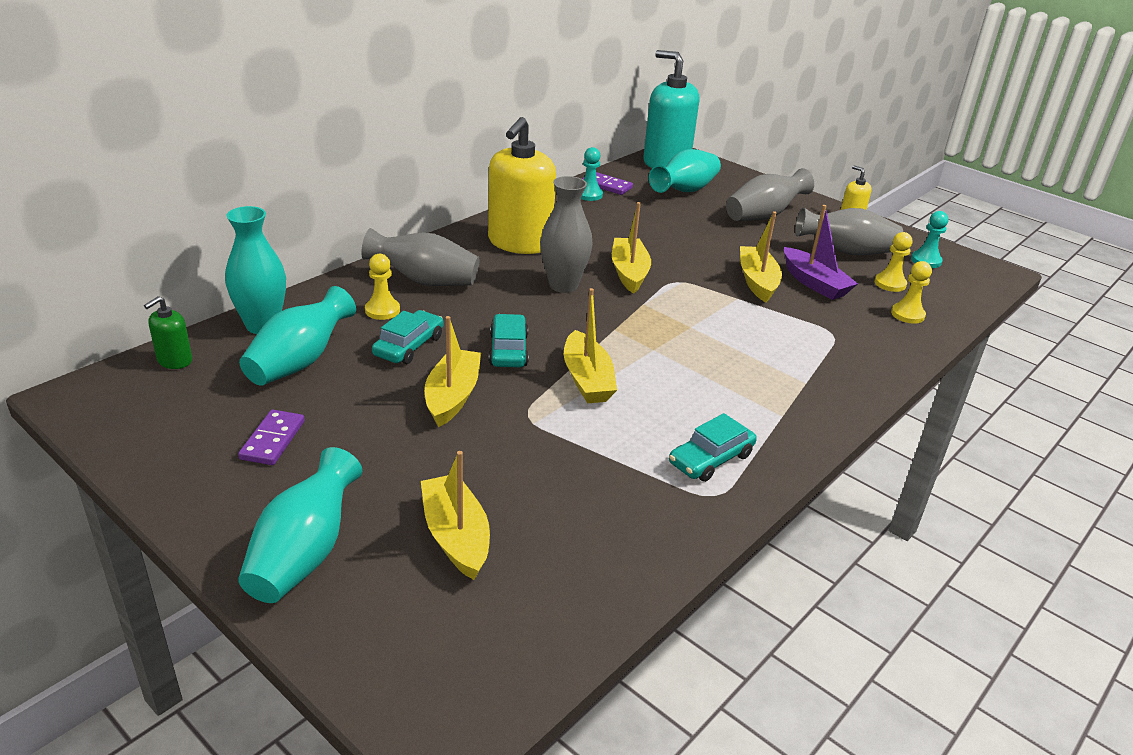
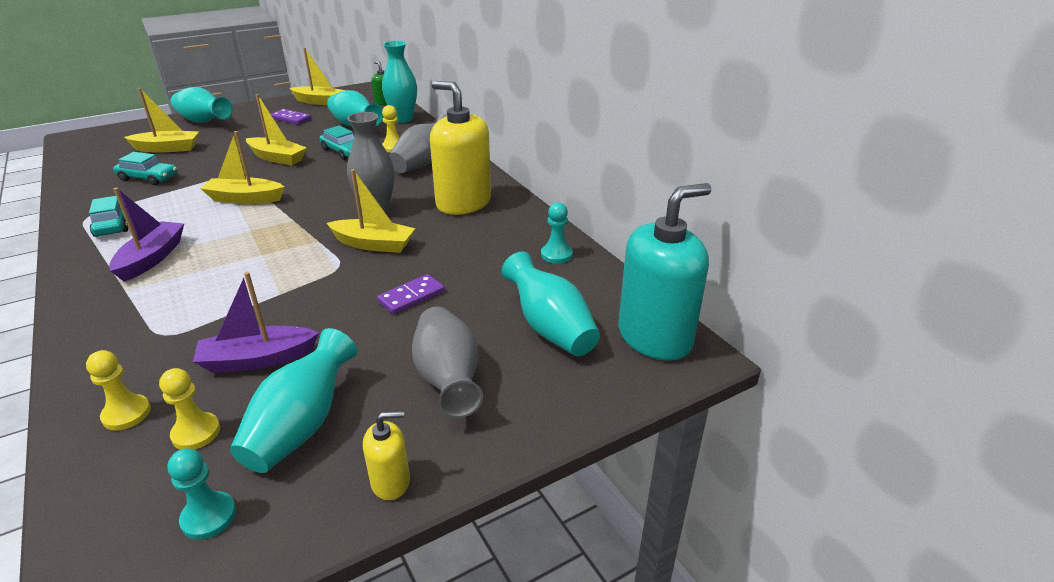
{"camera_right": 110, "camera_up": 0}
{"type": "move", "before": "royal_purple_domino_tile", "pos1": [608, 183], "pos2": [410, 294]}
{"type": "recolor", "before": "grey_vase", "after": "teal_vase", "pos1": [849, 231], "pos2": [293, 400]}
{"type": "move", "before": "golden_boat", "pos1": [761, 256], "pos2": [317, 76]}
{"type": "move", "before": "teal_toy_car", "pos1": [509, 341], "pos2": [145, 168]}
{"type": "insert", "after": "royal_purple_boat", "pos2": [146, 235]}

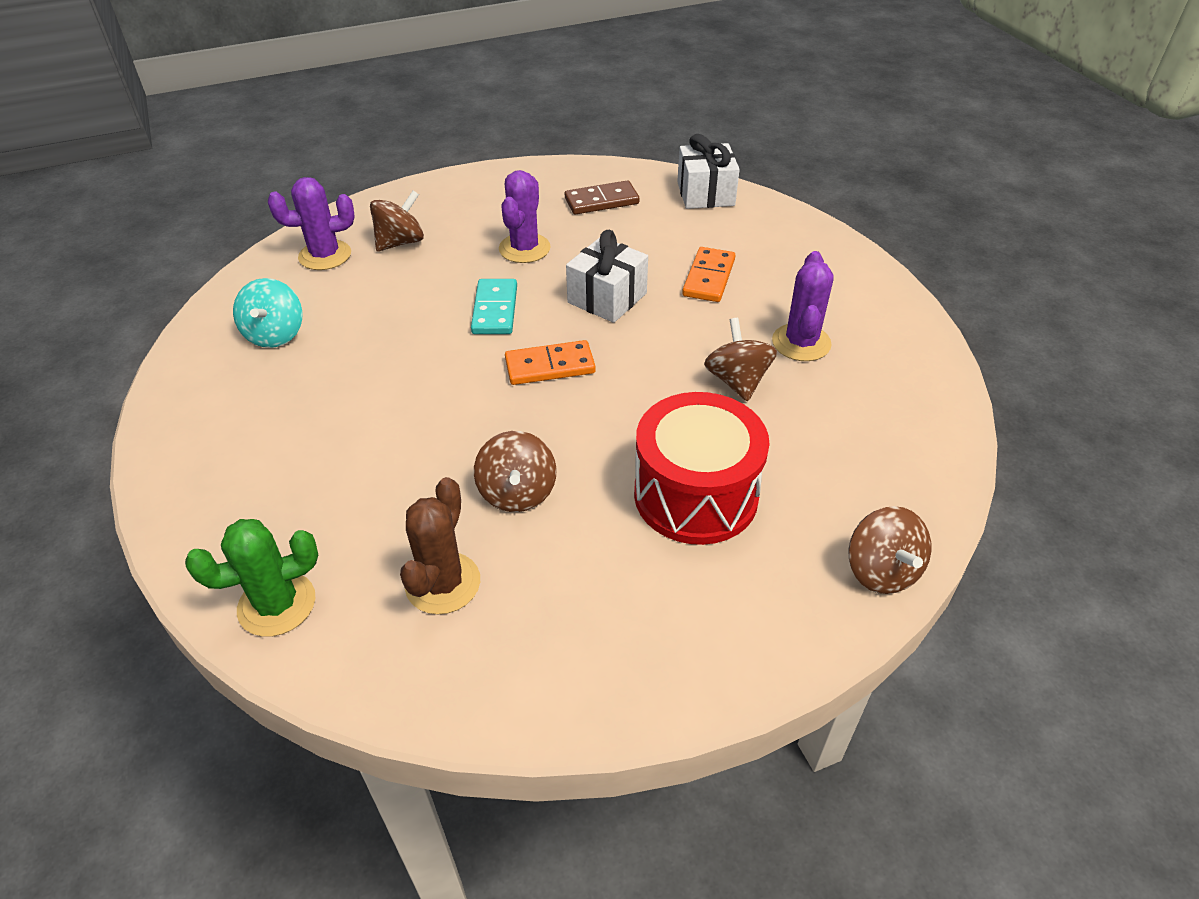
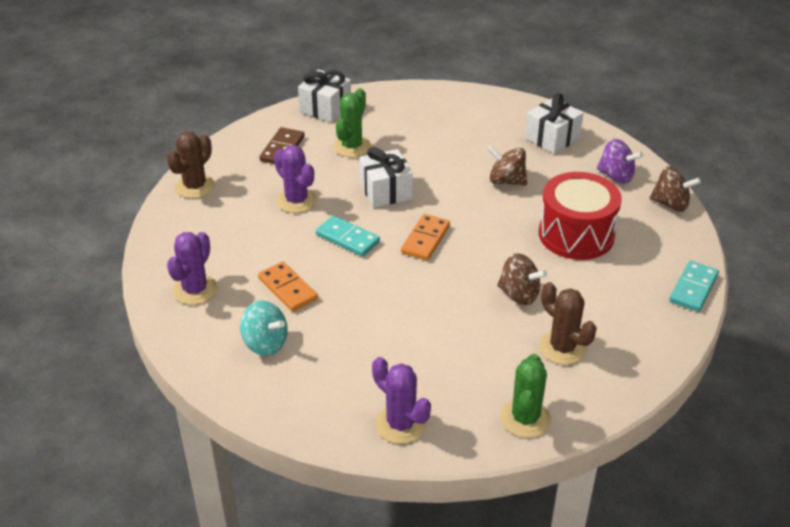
{"camera_right": -55, "camera_up": -5}
{"type": "delete", "before": "brown_toy_top", "pos1": [397, 221]}
{"type": "move", "before": "orange_domino_tile", "pos1": [708, 274], "pos2": [288, 286]}
{"type": "move", "before": "royal_purple_saguaro_cactus", "pos1": [802, 306], "pos2": [401, 400]}
{"type": "insert", "after": "emerald_saguaro_cactus", "pos2": [352, 122]}
{"type": "insert", "after": "pure_white_gift", "pos2": [554, 123]}
{"type": "insert", "after": "brown_saguaro_cactus", "pos2": [191, 165]}
{"type": "insert", "after": "royal_purple_toy_top", "pos2": [620, 161]}
{"type": "insert", "after": "teal_domino_tile", "pos2": [694, 286]}

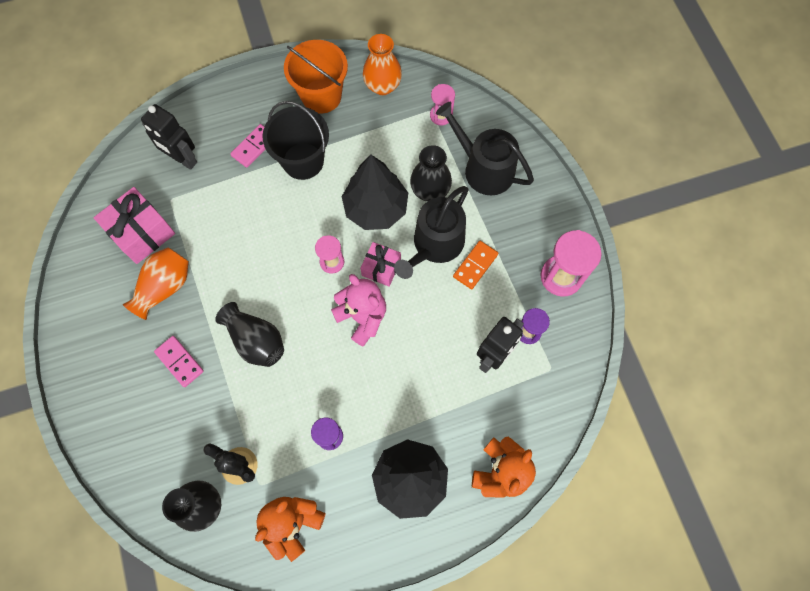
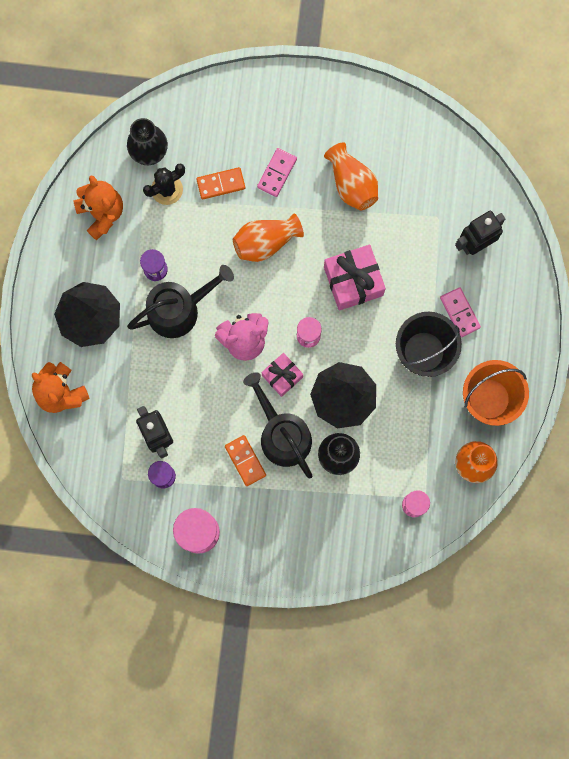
{"camera_right": 115, "camera_up": 10}
{"type": "move", "before": "ebony_sprinkling_can", "pos1": [485, 148], "pos2": [180, 301]}
{"type": "move", "before": "rosy_gift", "pos1": [134, 225], "pos2": [355, 277]}
{"type": "recolor", "before": "ebony_vase", "after": "orange_vase", "pos1": [249, 334], "pos2": [268, 237]}
{"type": "rotate", "before": "rosy_domino_tile", "pos1": [179, 361], "pos2": [277, 172], "turn": -45}
{"type": "insert", "after": "orange_domino_tile", "pos2": [220, 183]}

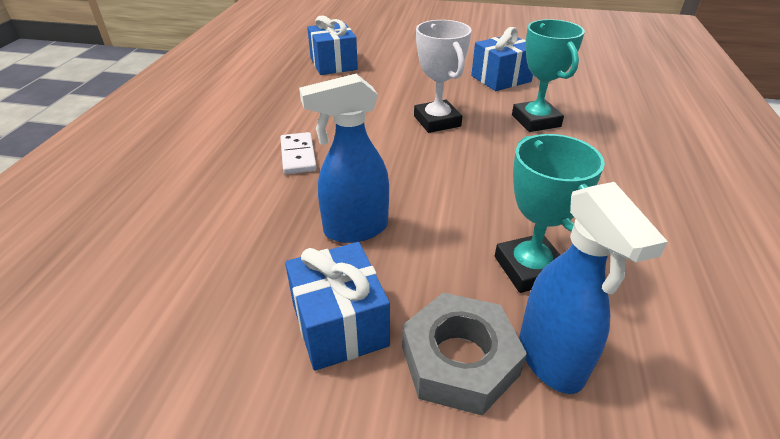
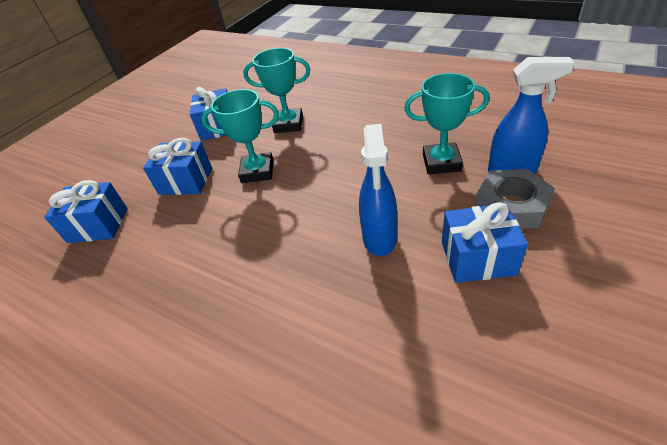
{"camera_right": -65, "camera_up": 5}
{"type": "recolor", "before": "pure_white_trophy", "after": "teal_trophy", "pos1": [443, 76], "pos2": [240, 136]}
{"type": "delete", "before": "pure_white_domino_tile", "pos1": [298, 153]}
{"type": "insert", "after": "cobalt_gift", "pos2": [177, 166]}

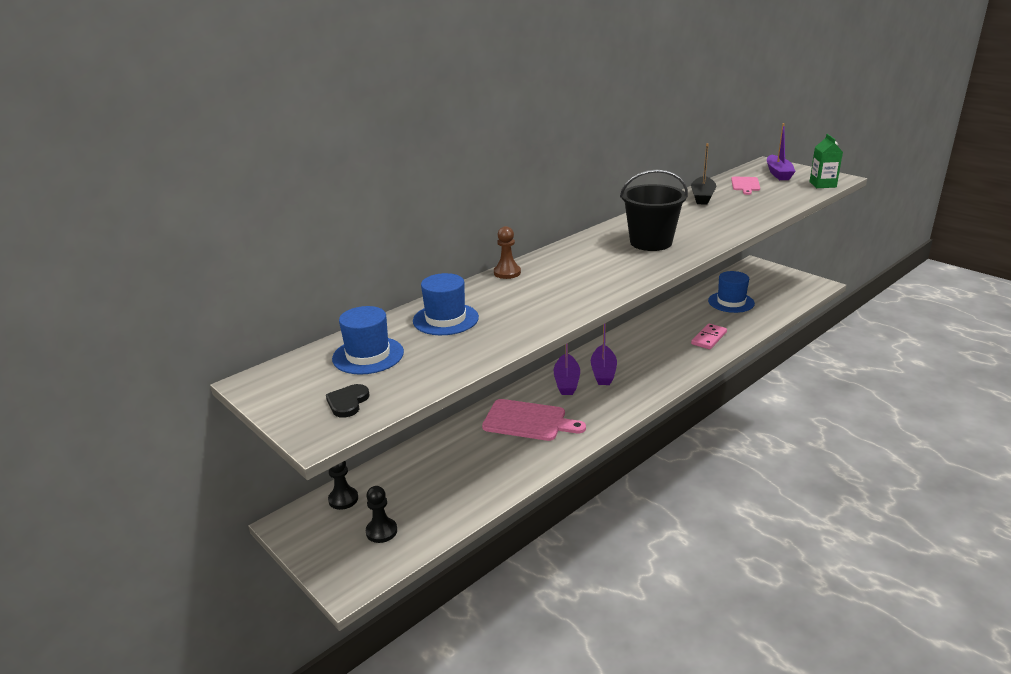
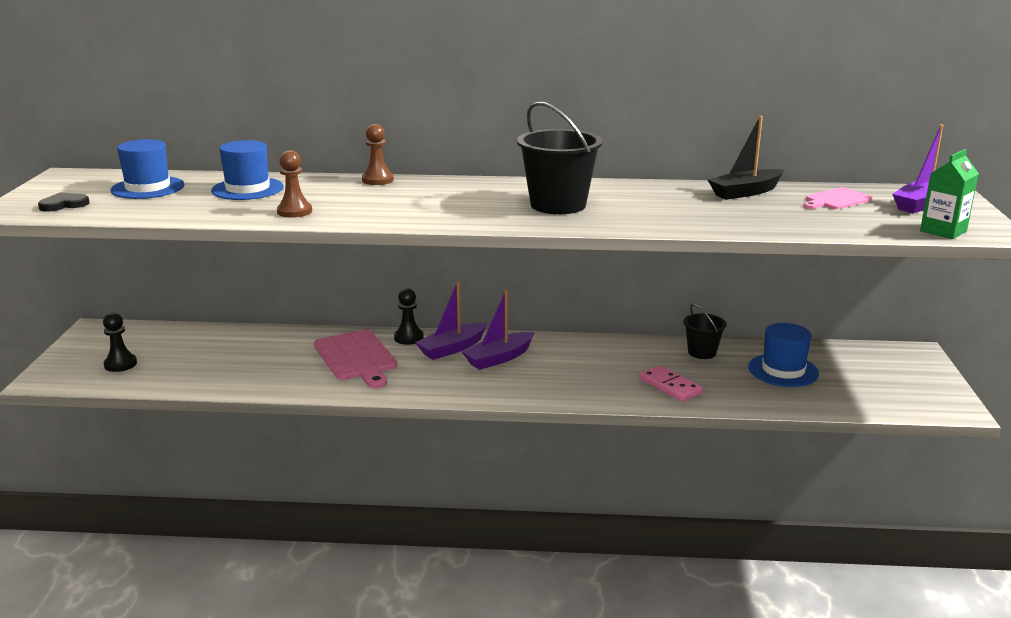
{"camera_right": 45, "camera_up": -5}
{"type": "rotate", "before": "rosy_domino_tile", "pos1": [709, 336], "pos2": [671, 383], "turn": 60}
{"type": "move", "before": "ebony_chess_pawn", "pos1": [343, 485], "pos2": [409, 316]}
{"type": "insert", "after": "brown_chess_pawn", "pos2": [294, 184]}
{"type": "insert", "after": "ebony_sand_bucket", "pos2": [705, 331]}

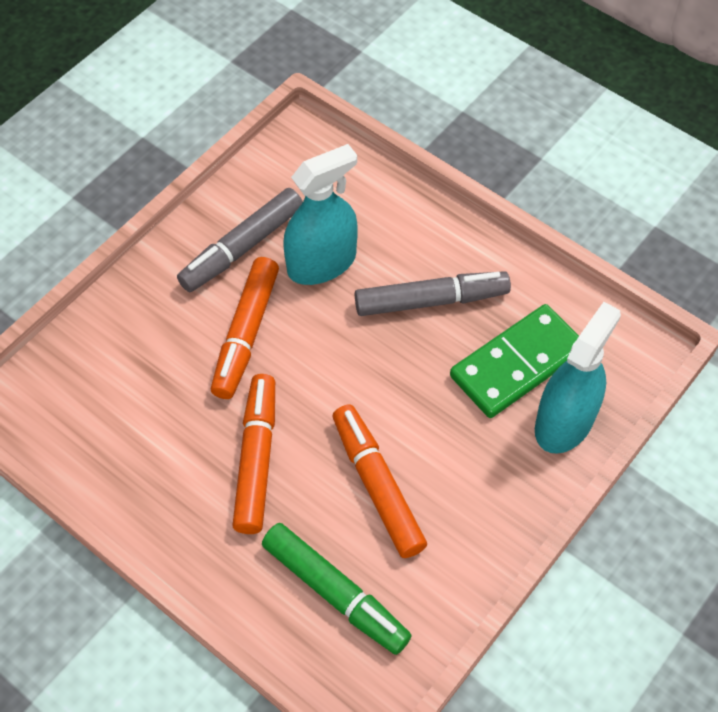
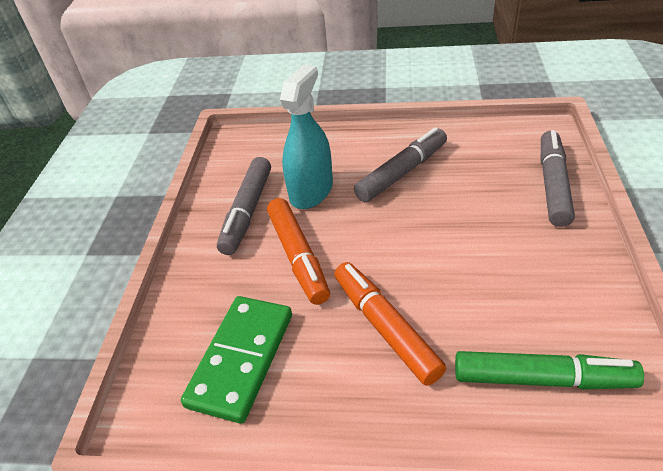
{"camera_right": -30, "camera_up": -15}
{"type": "replace", "before": "teal_sprayer", "after": "grey_marker", "pos1": [578, 378], "pos2": [558, 178]}
{"type": "move", "before": "emerald_domino_tile", "pos1": [514, 361], "pos2": [236, 360]}
{"type": "delete", "before": "orange_marker", "pos1": [379, 481]}

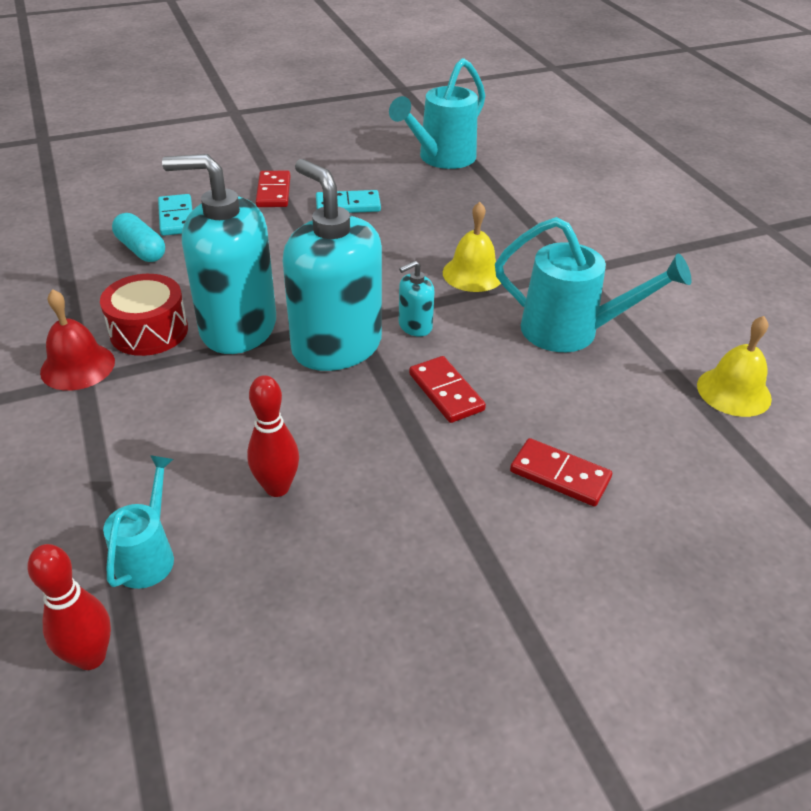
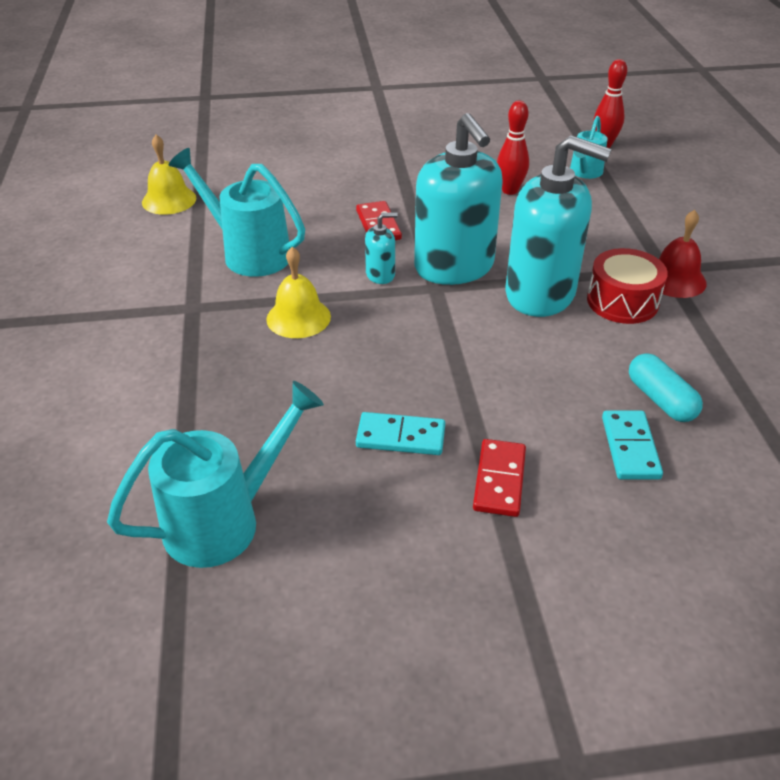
{"camera_right": -165, "camera_up": 0}
{"type": "delete", "before": "scarlet_domino_tile", "pos1": [561, 472]}

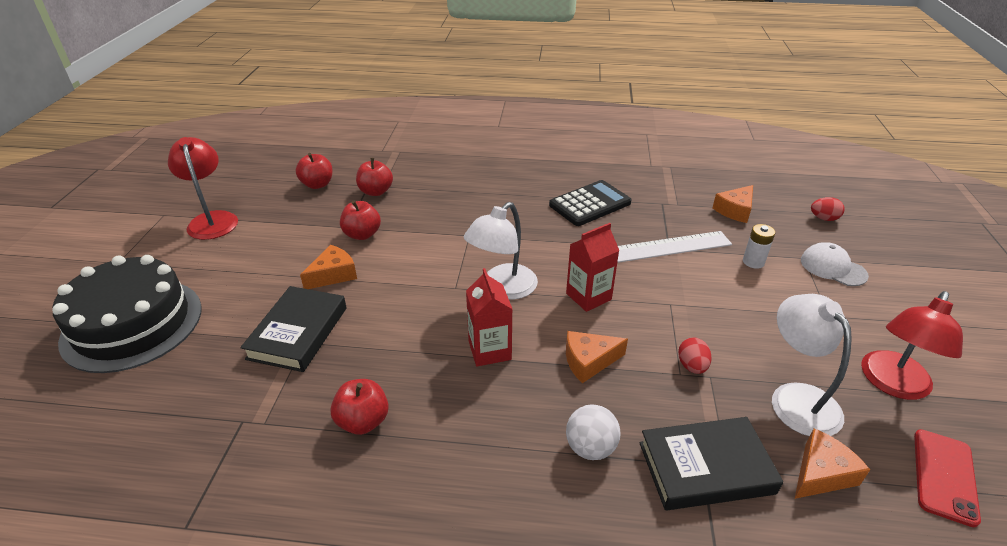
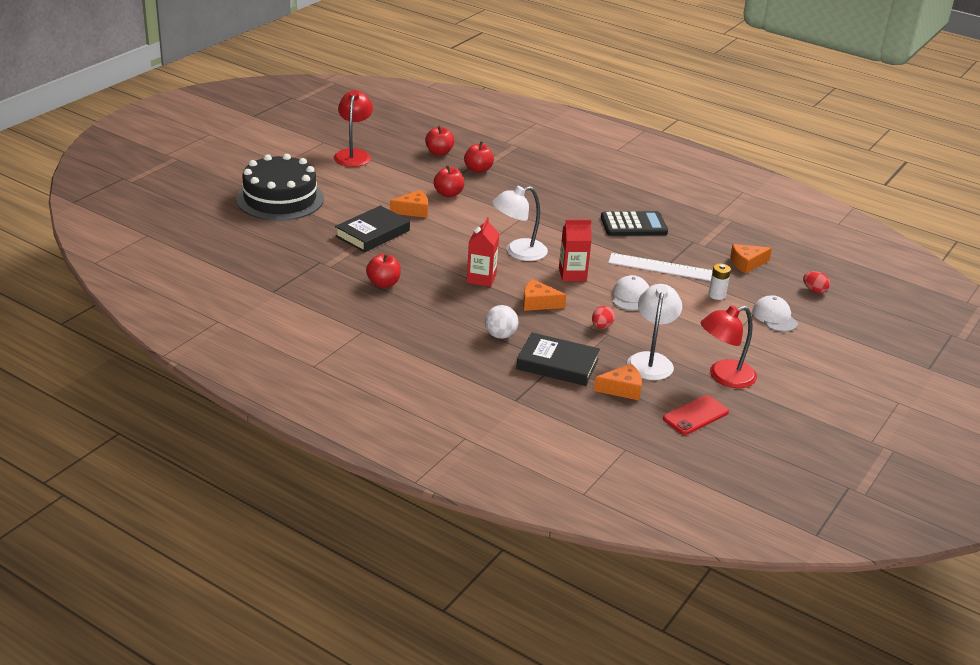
{"camera_right": 25, "camera_up": -5}
{"type": "insert", "after": "pure_white_peaked_cap", "pos2": [631, 293]}

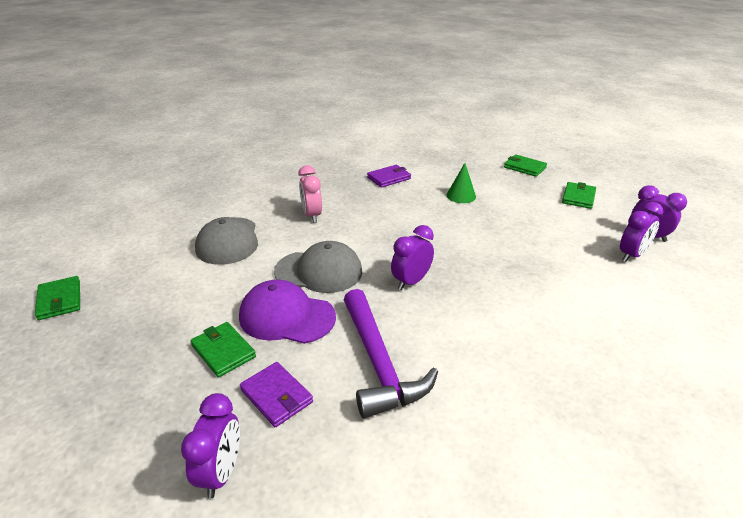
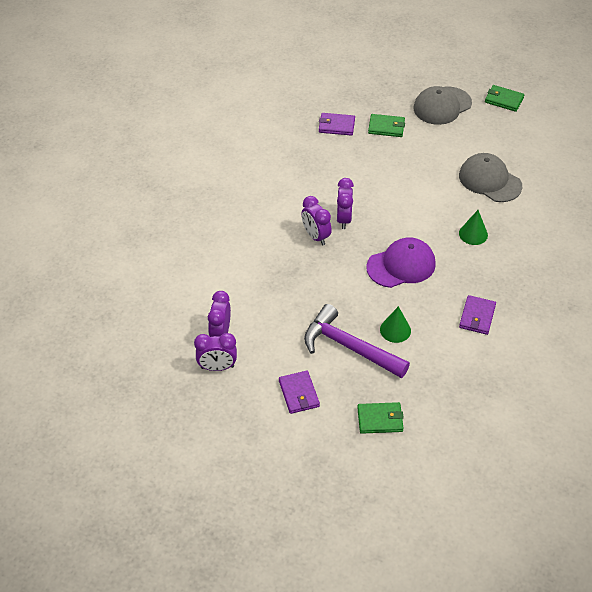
{"camera_right": 140, "camera_up": 15}
{"type": "replace", "before": "rosy_bedside_clock", "after": "emerald_cone", "pos1": [310, 194], "pos2": [473, 227]}
{"type": "recolor", "before": "emerald_billfold", "after": "royal_purple_billfold", "pos1": [579, 195], "pos2": [299, 392]}
{"type": "move", "before": "grey_peaked_cap", "pos1": [318, 267], "pos2": [442, 105]}
{"type": "move", "before": "royal_purple_peaked_cap", "pos1": [287, 312], "pos2": [401, 262]}
{"type": "move", "before": "royal_purple_hammer", "pos1": [391, 354], "pos2": [357, 341]}
{"type": "move", "before": "royal_purple_bedside_clock", "pos1": [210, 446], "pos2": [316, 220]}

